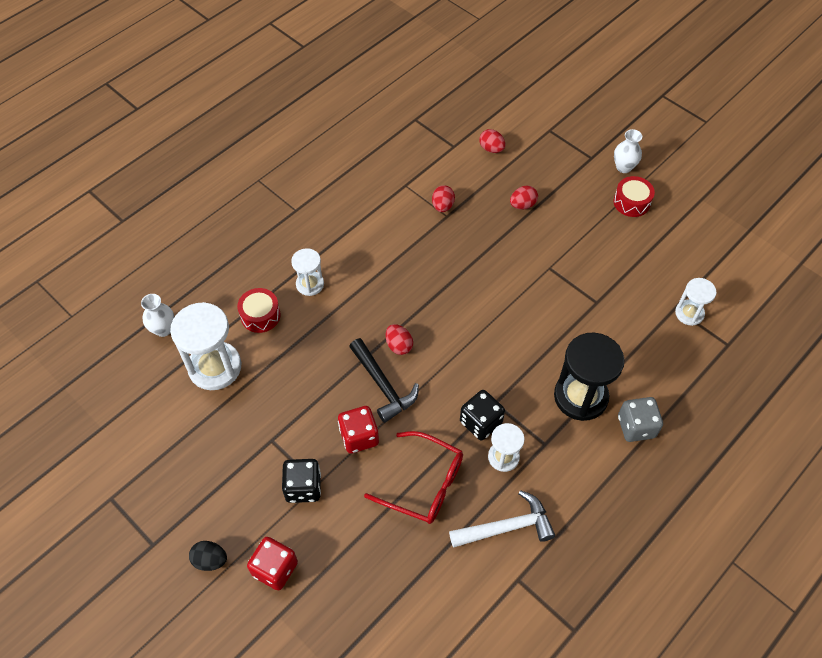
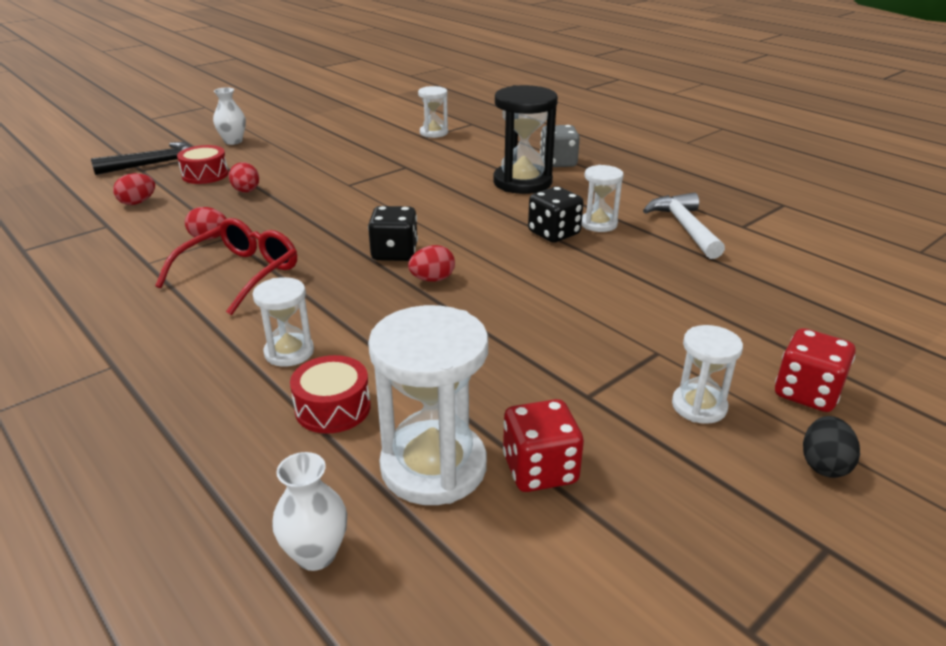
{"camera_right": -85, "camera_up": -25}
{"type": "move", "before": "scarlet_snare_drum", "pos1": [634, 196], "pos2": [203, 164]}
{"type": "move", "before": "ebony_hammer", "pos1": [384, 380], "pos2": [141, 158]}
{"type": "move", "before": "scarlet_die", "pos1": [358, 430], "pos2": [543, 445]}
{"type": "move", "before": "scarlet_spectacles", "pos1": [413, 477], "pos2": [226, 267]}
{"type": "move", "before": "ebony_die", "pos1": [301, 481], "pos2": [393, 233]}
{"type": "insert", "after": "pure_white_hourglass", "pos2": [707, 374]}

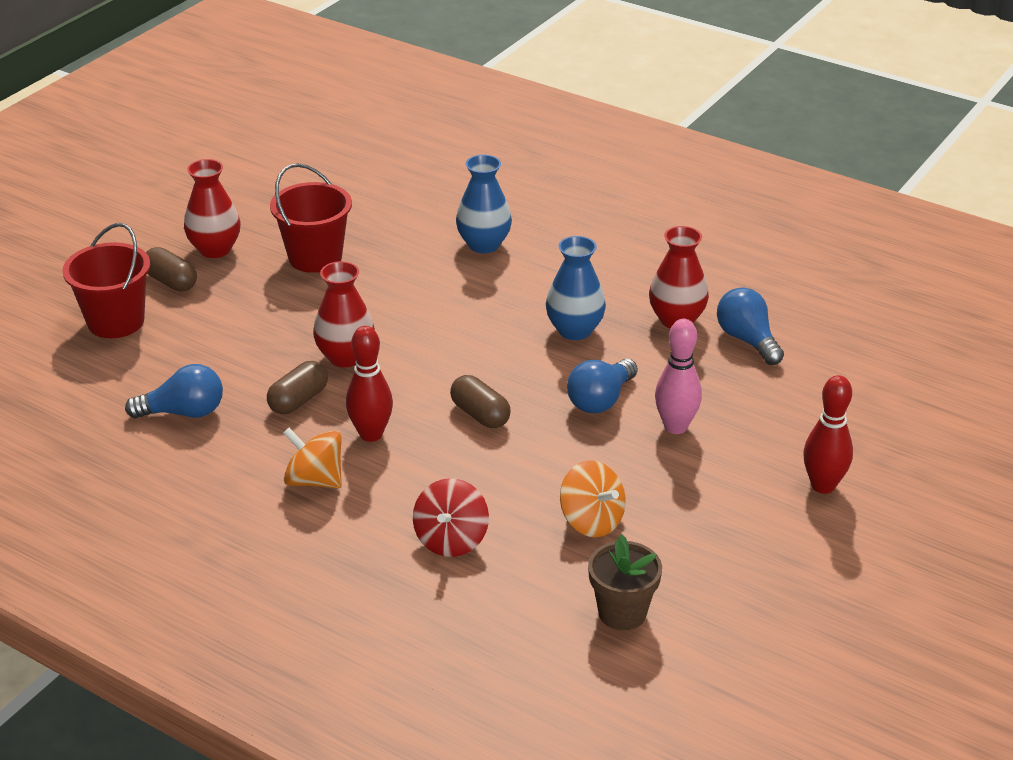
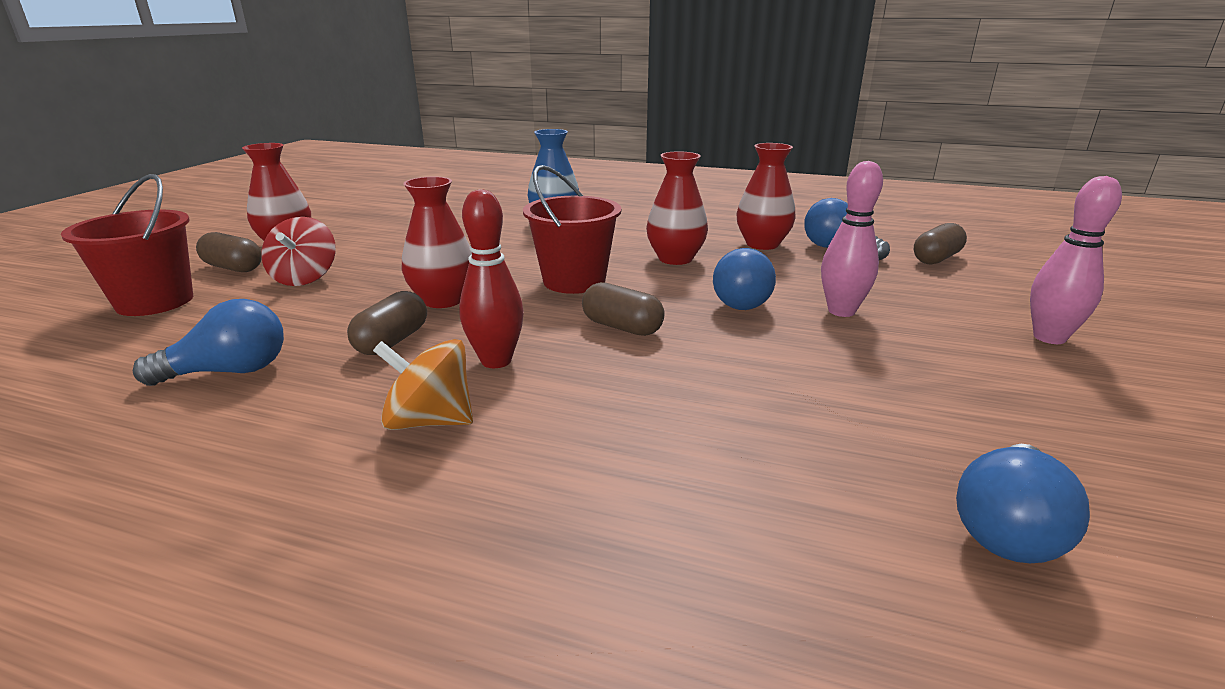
{"camera_right": -15, "camera_up": -10}
{"type": "move", "before": "scarlet_sand_bucket", "pos1": [311, 218], "pos2": [572, 229]}
{"type": "recolor", "before": "cobalt_vase", "after": "scarlet_vase", "pos1": [576, 288], "pos2": [677, 208]}
{"type": "recolor", "before": "scarlet_skittle", "after": "rosy_skittle", "pos1": [828, 434], "pos2": [1076, 260]}
{"type": "delete", "before": "orange_toy_top", "pos1": [593, 498]}
{"type": "move", "before": "scarlet_toy_top", "pos1": [451, 517], "pos2": [299, 251]}
{"type": "replace", "before": "brown_plant_pot", "after": "cobalt_light_bulb", "pos1": [625, 582], "pos2": [1023, 503]}
{"type": "insert", "after": "brown_pill", "pos2": [940, 243]}

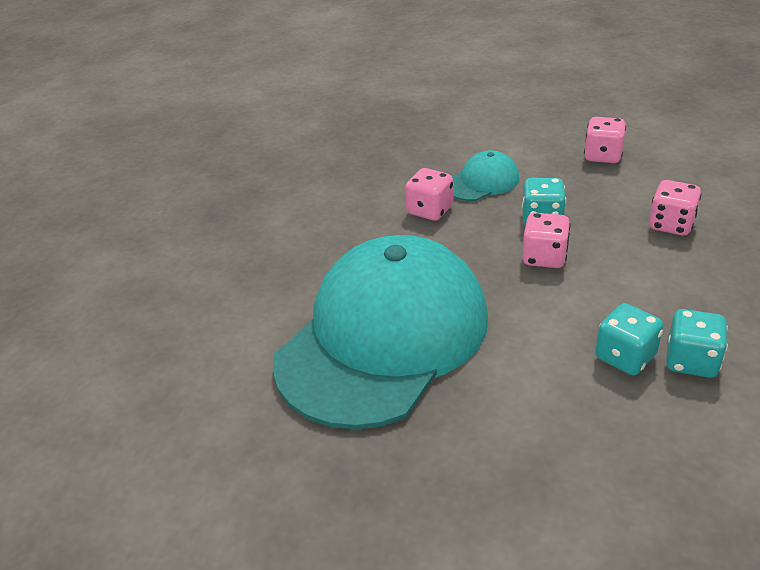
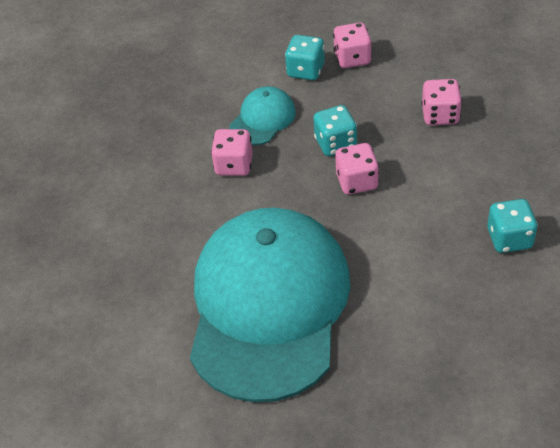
{"camera_right": -25, "camera_up": 10}
{"type": "move", "before": "teal_die", "pos1": [629, 339], "pos2": [305, 57]}

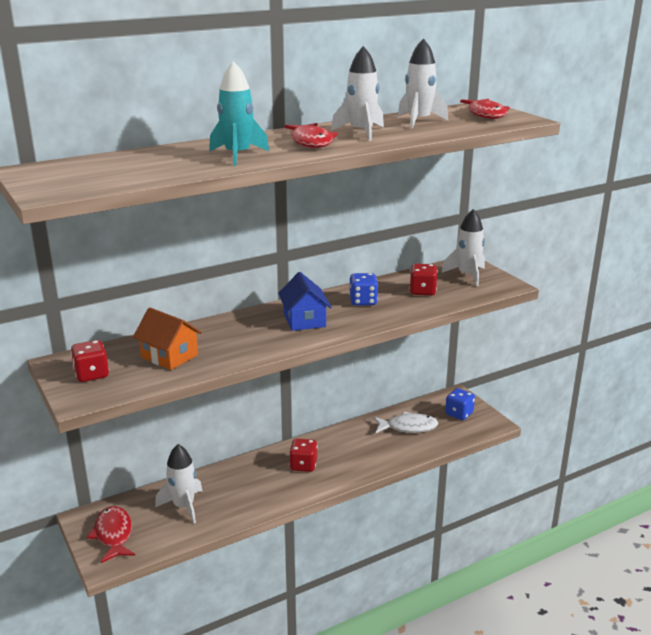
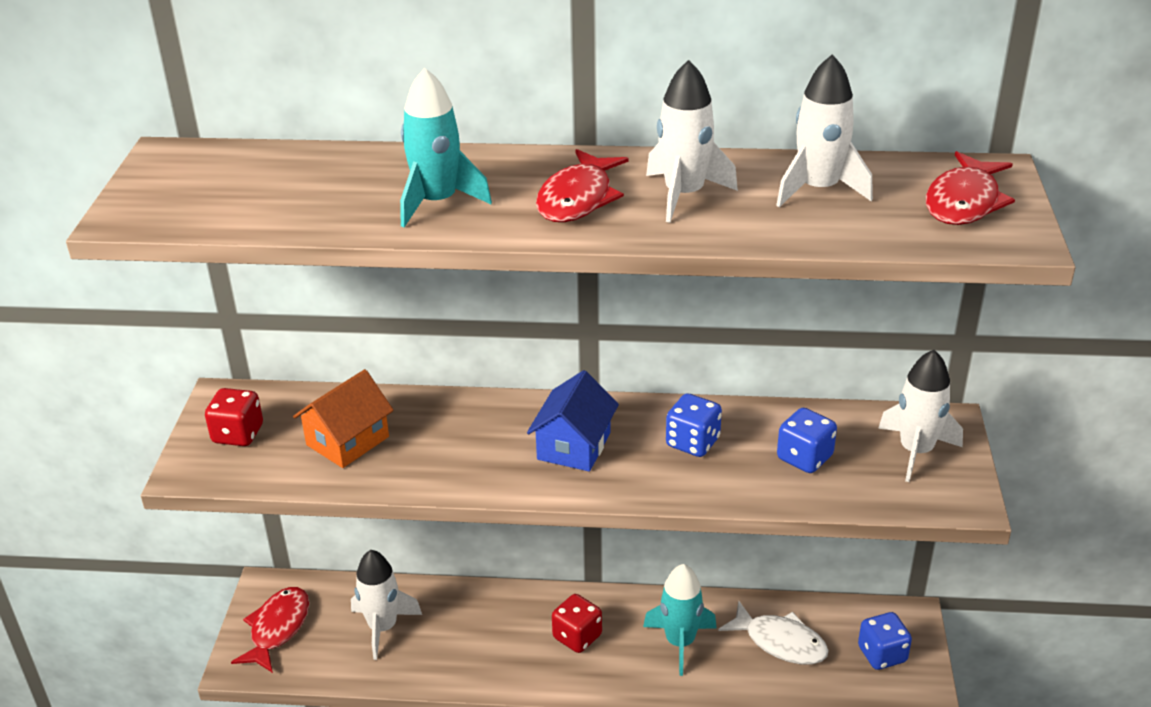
{"camera_right": 35, "camera_up": 10}
{"type": "recolor", "before": "scarlet_die", "after": "cobalt_die", "pos1": [423, 280], "pos2": [807, 440]}
{"type": "rotate", "before": "orange_toy_house", "pos1": [167, 338], "pos2": [343, 418], "turn": 60}
{"type": "insert", "after": "teal_spaceship", "pos2": [680, 620]}

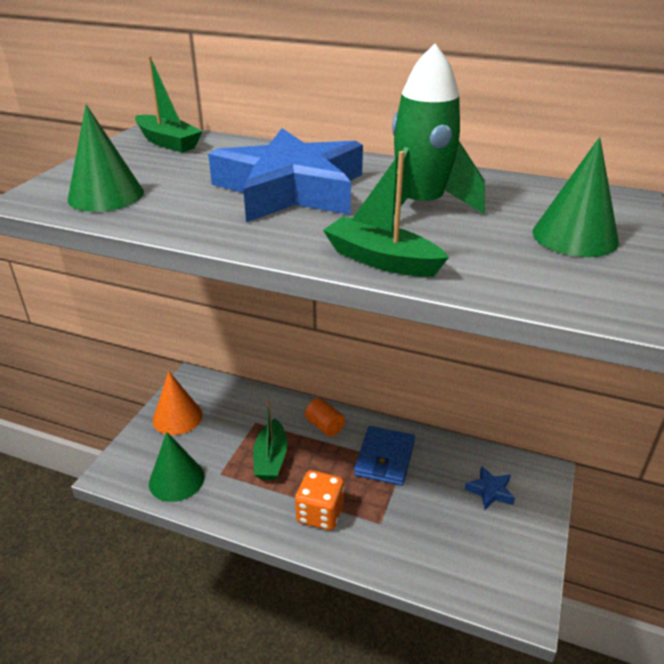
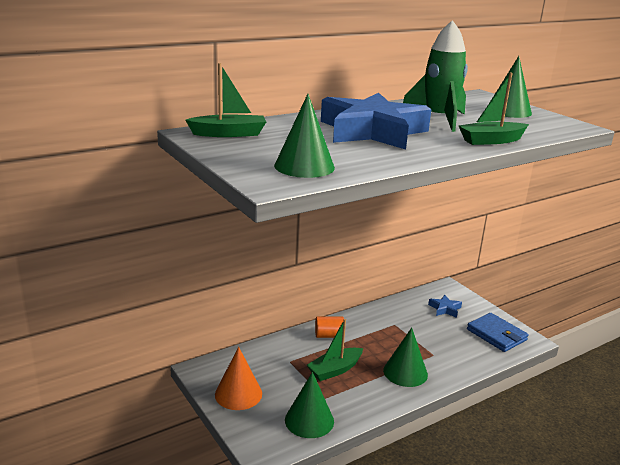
{"camera_right": -55, "camera_up": -10}
{"type": "rotate", "before": "emerald_boat", "pos1": [270, 440], "pos2": [335, 350], "turn": 105}
{"type": "move", "before": "cobalt_billfold", "pos1": [384, 456], "pos2": [497, 332]}
{"type": "replace", "before": "orange_die", "after": "emerald_cone", "pos1": [320, 500], "pos2": [405, 357]}

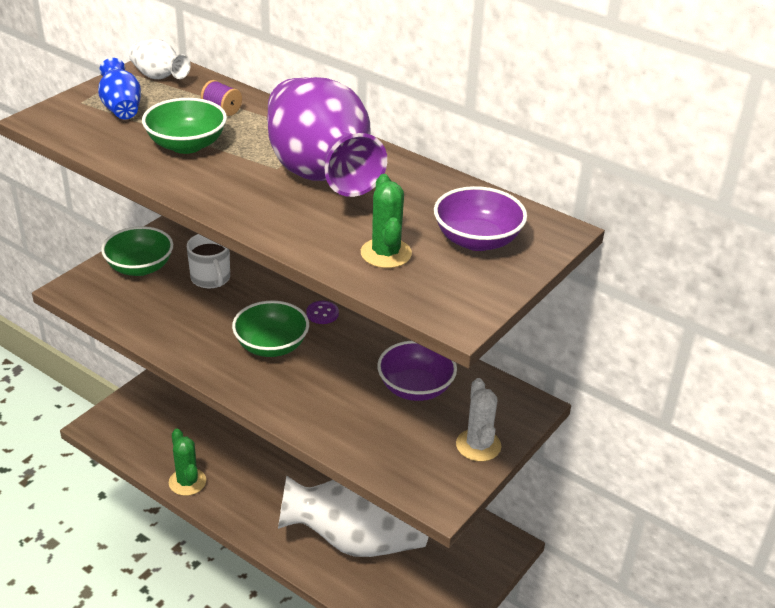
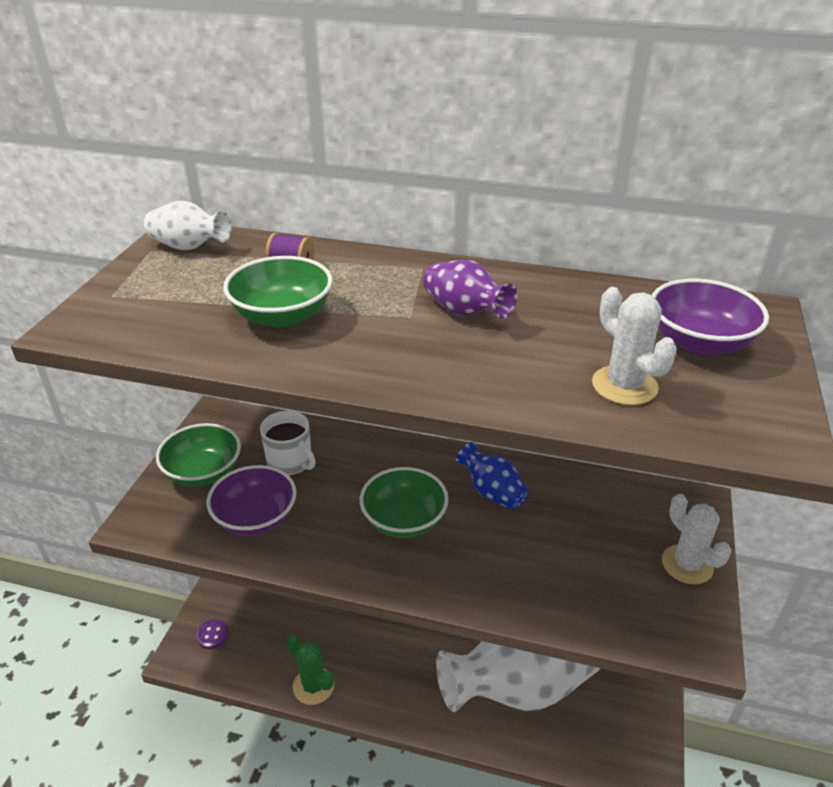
{"camera_right": -20, "camera_up": 0}
{"type": "move", "before": "cobalt_vase", "pos1": [119, 88], "pos2": [492, 476]}
{"type": "resize", "before": "royal_purple_vase", "pos1": [327, 137], "pos2": [470, 289], "scale": 0.45}
{"type": "recolor", "before": "emerald_saguaro_cactus", "after": "pure_white_saguaro_cactus", "pos1": [386, 221], "pos2": [634, 346]}
{"type": "move", "before": "royal_purple_shirt_button", "pos1": [322, 312], "pos2": [212, 634]}
{"type": "move", "before": "royal_purple_deep_dish", "pos1": [417, 371], "pos2": [252, 500]}

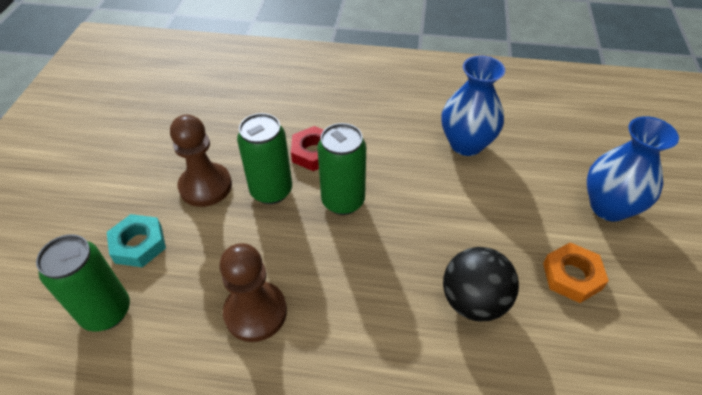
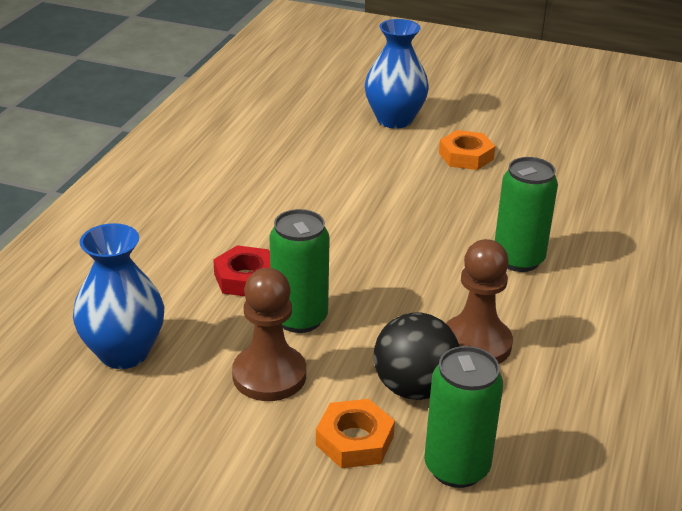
{"camera_right": -80, "camera_up": -15}
{"type": "move", "before": "cobalt_vase", "pos1": [473, 105], "pos2": [118, 296]}
{"type": "move", "before": "emerald_soda_can", "pos1": [341, 169], "pos2": [526, 214]}
{"type": "recolor", "before": "teal_hexagon_nut", "after": "orange_hexagon_nut", "pos1": [136, 240], "pos2": [355, 433]}
{"type": "move", "before": "ebony_ball", "pos1": [481, 284], "pos2": [416, 356]}

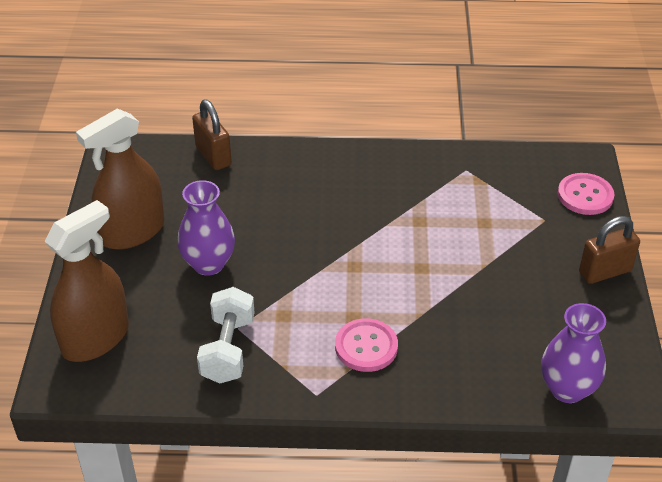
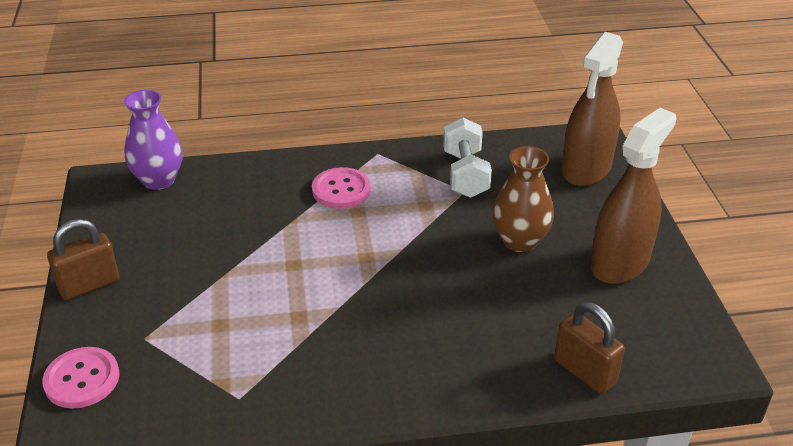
{"camera_right": 170, "camera_up": -5}
{"type": "recolor", "before": "royal_purple_vase", "after": "brown_vase", "pos1": [206, 228], "pos2": [523, 199]}

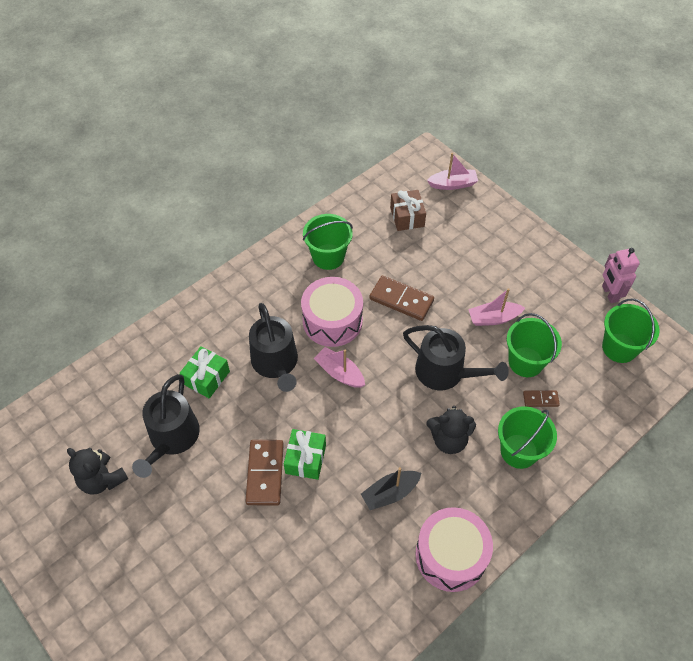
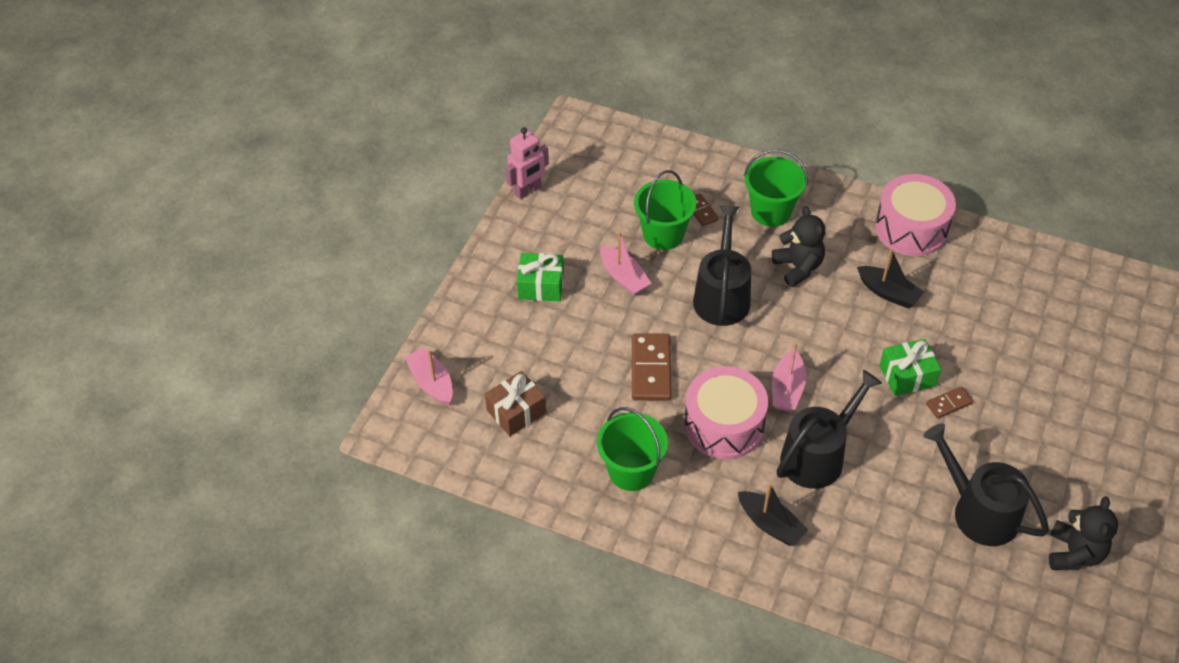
{"camera_right": -115, "camera_up": -5}
{"type": "delete", "before": "emerald_sand_bucket", "pos1": [631, 330]}
{"type": "move", "before": "emerald_gift", "pos1": [204, 372], "pos2": [540, 277]}
{"type": "rotate", "before": "ebony_sprinkling_can", "pos1": [166, 426], "pos2": [986, 484], "turn": -120}
{"type": "resize", "before": "brown_domino_tile", "pos1": [265, 473], "pos2": [949, 403], "scale": 0.53}
{"type": "insert", "after": "ebony_boat", "pos2": [773, 514]}

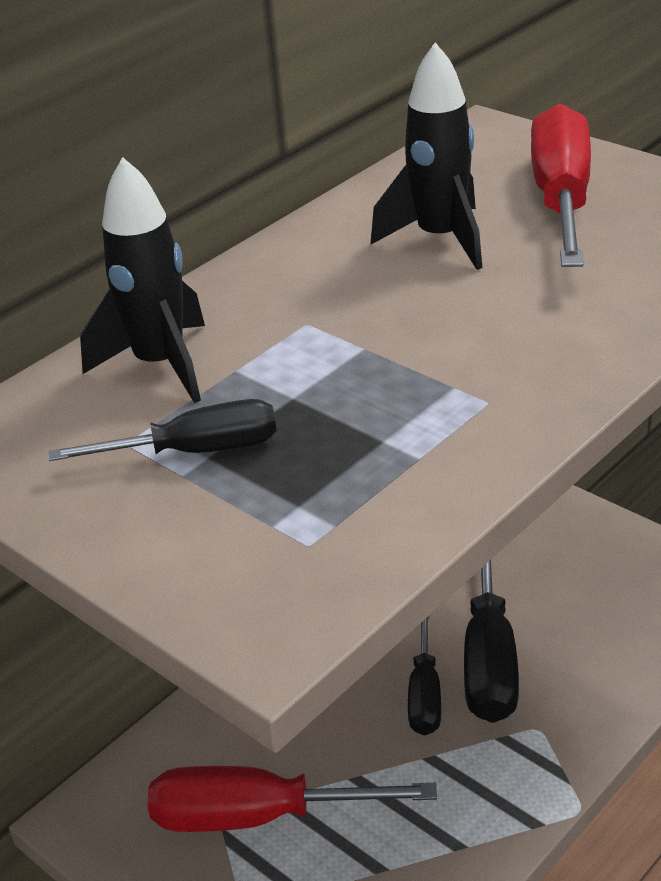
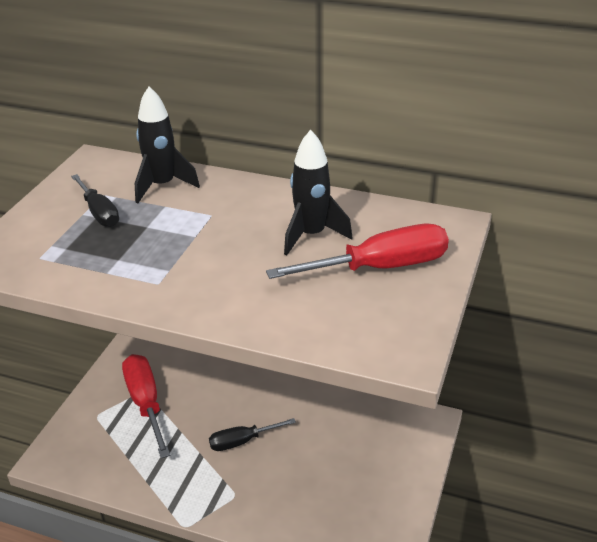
{"camera_right": 65, "camera_up": 0}
{"type": "delete", "before": "ebony_hand_screwdriver", "pos1": [491, 641]}

